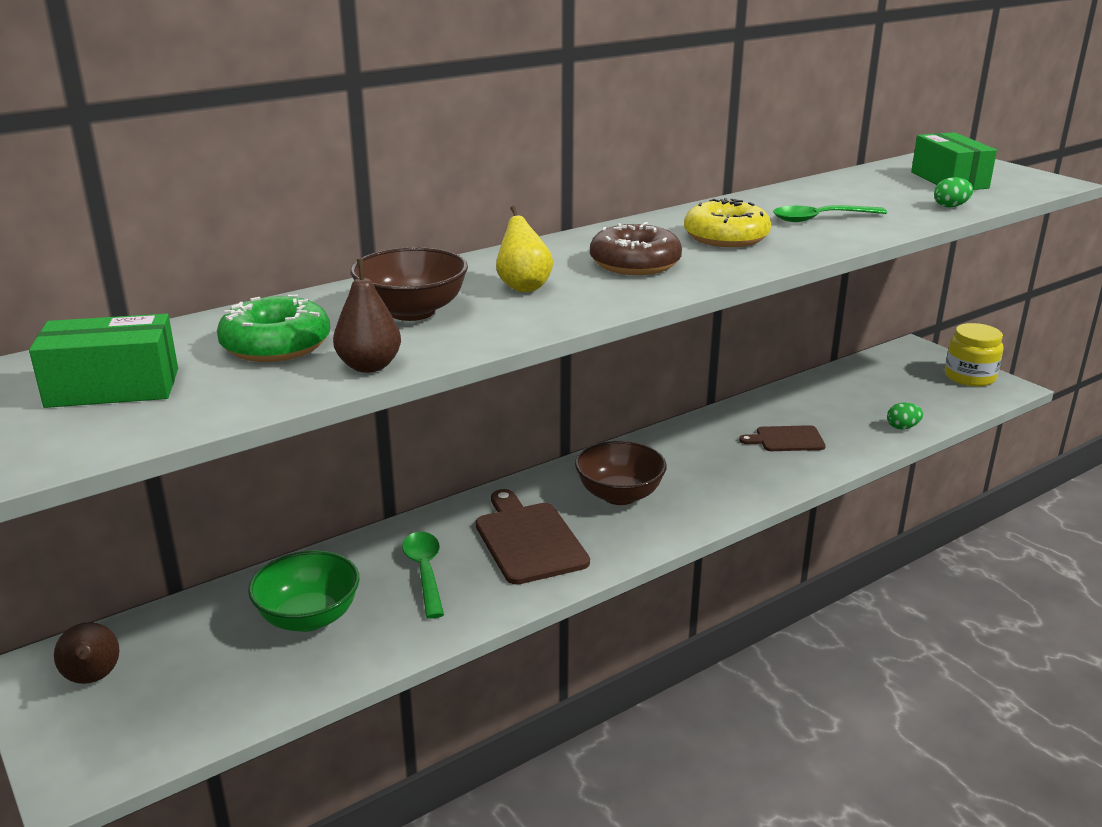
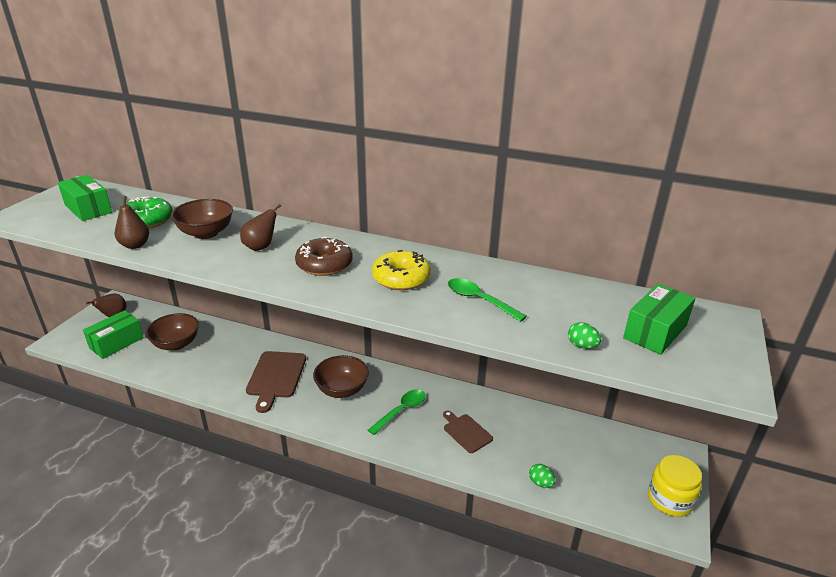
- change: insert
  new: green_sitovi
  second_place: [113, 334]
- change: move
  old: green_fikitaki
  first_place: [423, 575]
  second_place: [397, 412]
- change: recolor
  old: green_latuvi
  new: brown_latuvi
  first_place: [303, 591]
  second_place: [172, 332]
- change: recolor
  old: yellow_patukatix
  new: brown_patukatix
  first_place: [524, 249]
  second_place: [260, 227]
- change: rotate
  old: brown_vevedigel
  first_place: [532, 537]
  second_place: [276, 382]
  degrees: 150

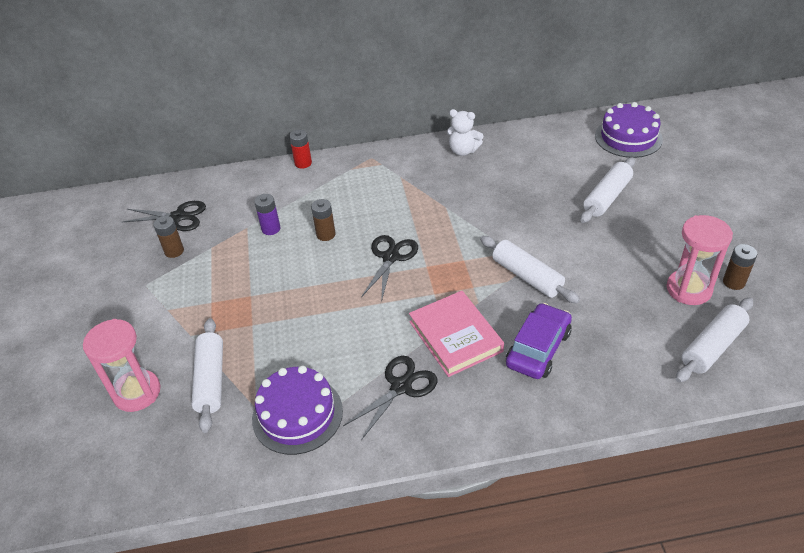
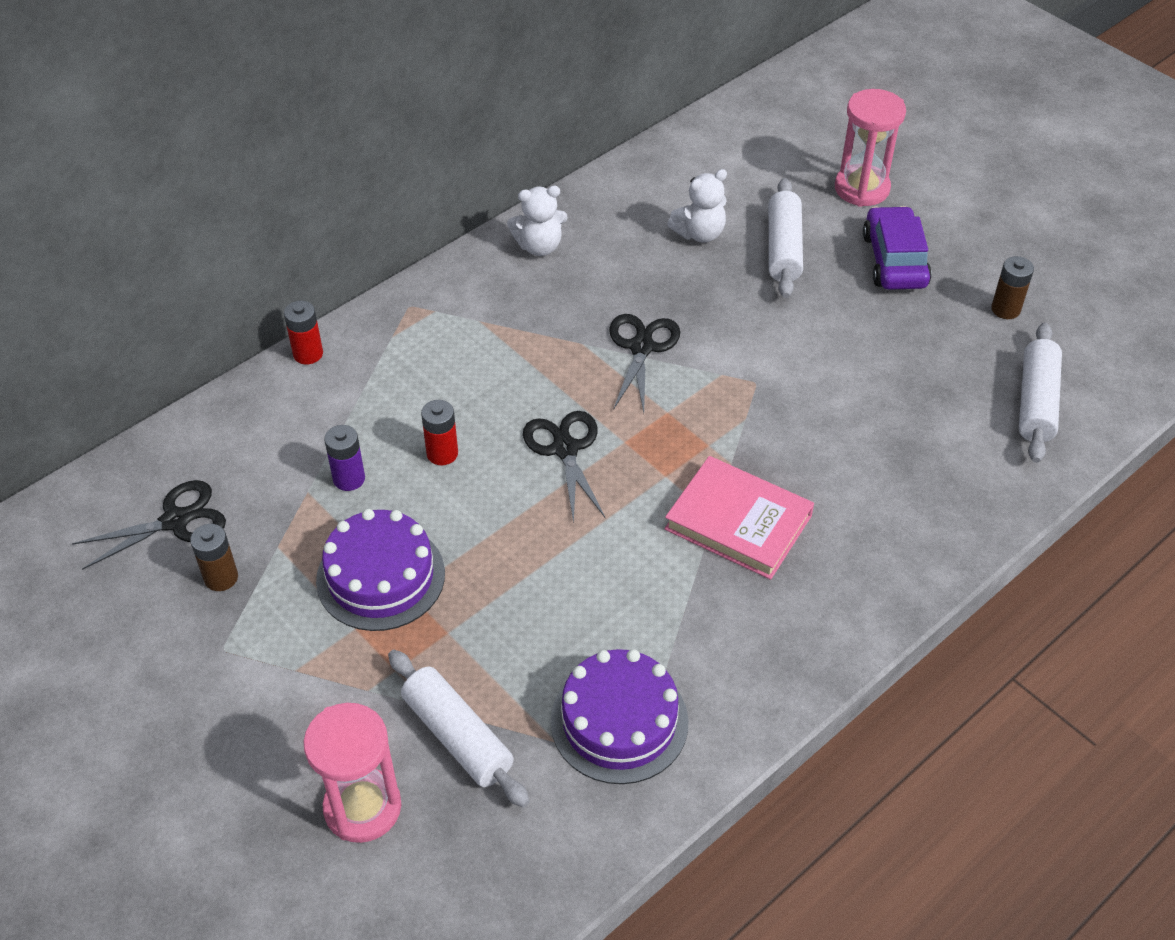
- change: delete
  old: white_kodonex
  first_place: [530, 270]
- change: insert
  new: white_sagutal
  second_place: [697, 206]
- change: move
  old: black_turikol
  first_place: [390, 398]
  second_place: [644, 363]
- change: move
  old: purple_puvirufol
  first_place: [539, 341]
  second_place: [897, 248]
- change: move
  old: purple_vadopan
  first_place: [629, 130]
  second_place: [380, 570]
- change: move
  old: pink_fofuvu
  first_place: [699, 260]
  second_place: [870, 148]
- change: recolor
  old: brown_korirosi
  new: red_korirosi
  first_place: [323, 220]
  second_place: [439, 432]

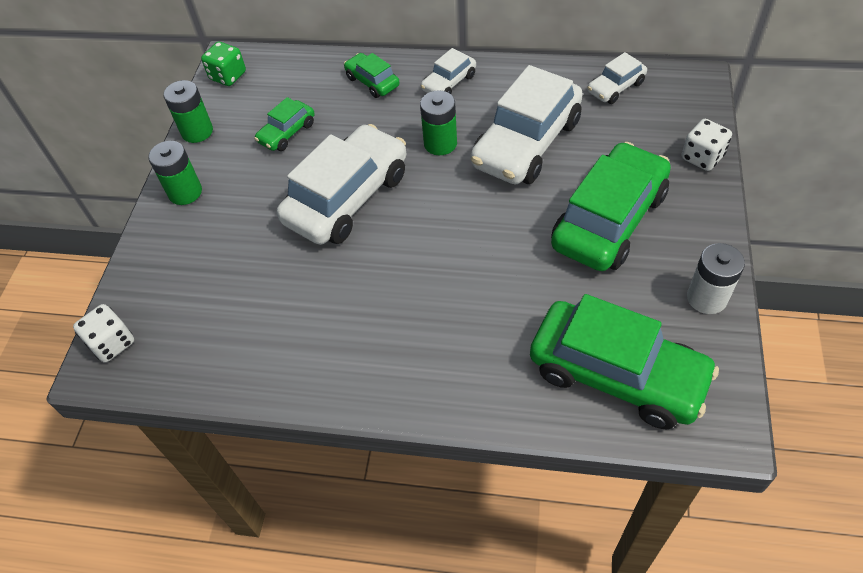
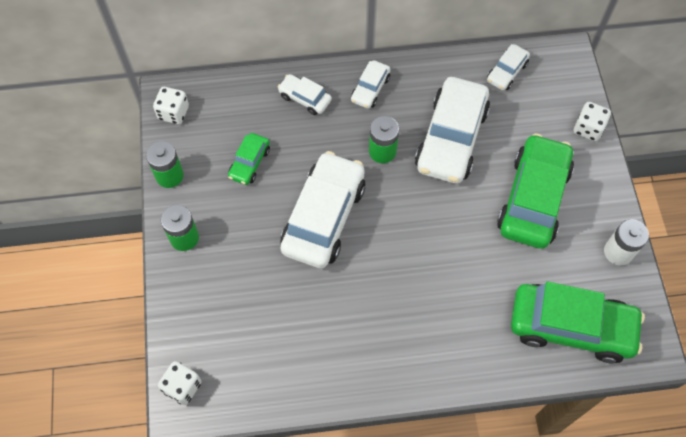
- change: recolor
  old: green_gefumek
  new: white_gefumek
  first_place: [223, 64]
  second_place: [171, 105]
- change: recolor
  old: green_puvirufol
  new: white_puvirufol
  first_place: [372, 75]
  second_place: [305, 94]

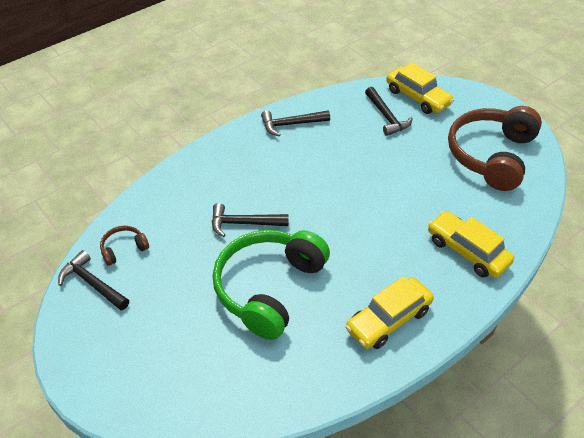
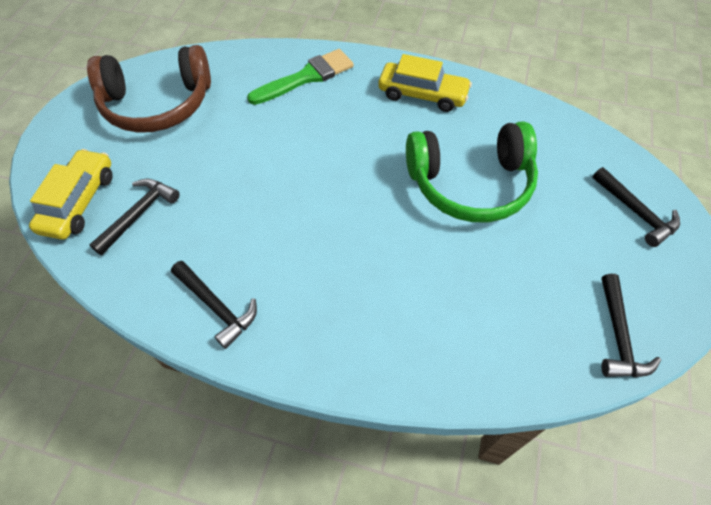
- change: delete
  old: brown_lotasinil
  first_place: [124, 246]
- change: move
  old: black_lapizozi
  first_place: [250, 220]
  second_place: [636, 207]
- change: replace
  old: yellow_puvirufol
  new: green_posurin
  first_place: [471, 244]
  second_place: [300, 77]

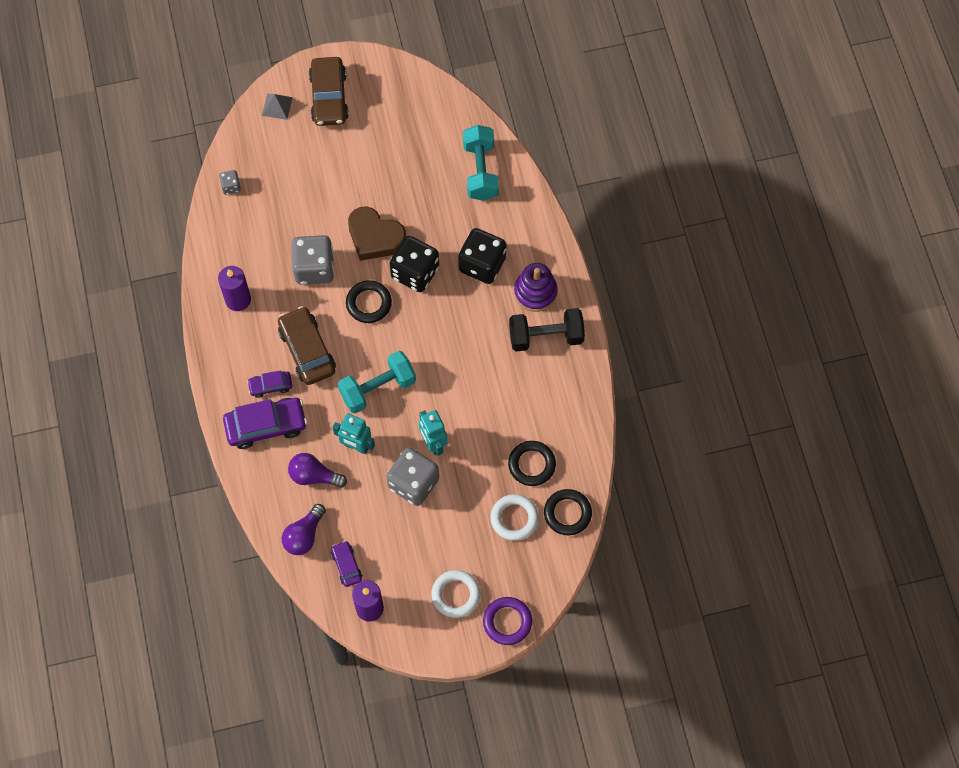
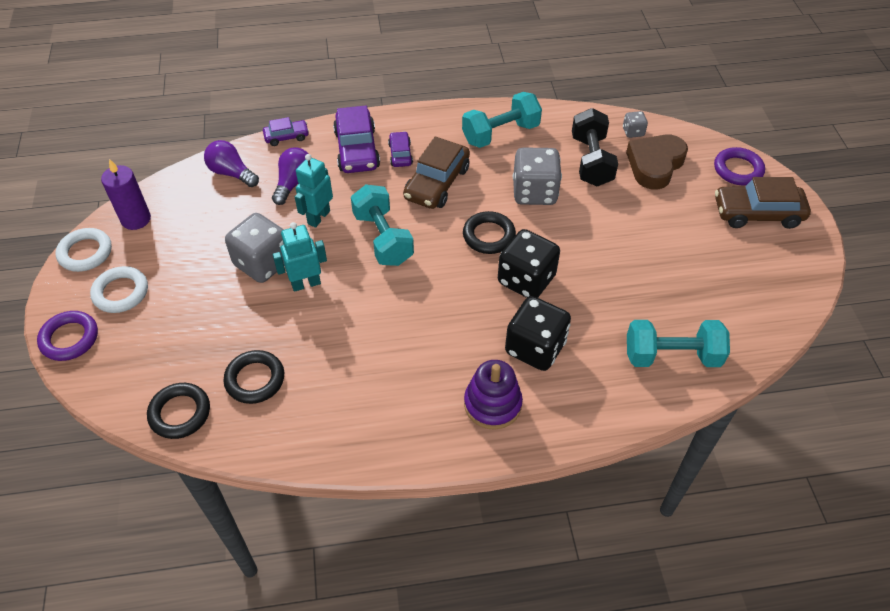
- change: move
  old: purple_puvirufol
  first_place: [346, 564]
  second_place: [286, 131]
- change: move
  old: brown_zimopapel
  first_place: [377, 233]
  second_place: [657, 162]
- change: move
  old: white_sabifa
  first_place: [514, 517]
  second_place: [84, 250]
- change: move
  old: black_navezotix
  first_place: [547, 329]
  second_place: [595, 147]
- change: replace
  old: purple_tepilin
  new: turquoise_navezotix
  first_place: [234, 288]
  second_place: [502, 120]
- change: replace
  old: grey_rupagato
  new: purple_sabifa
  first_place: [277, 106]
  second_place: [739, 166]
- change: rotate
  old: brown_puvirufol
  first_place: [307, 345]
  second_place: [436, 173]
  degrees: 135

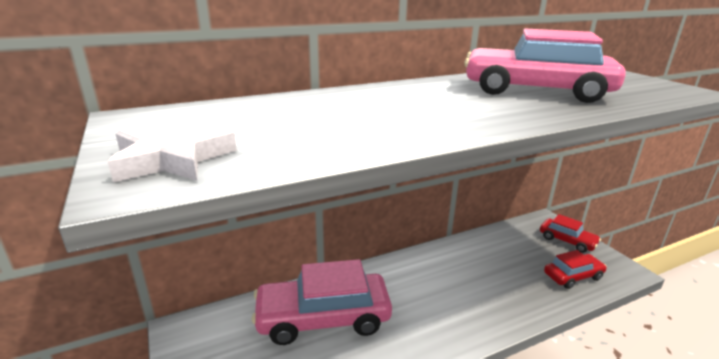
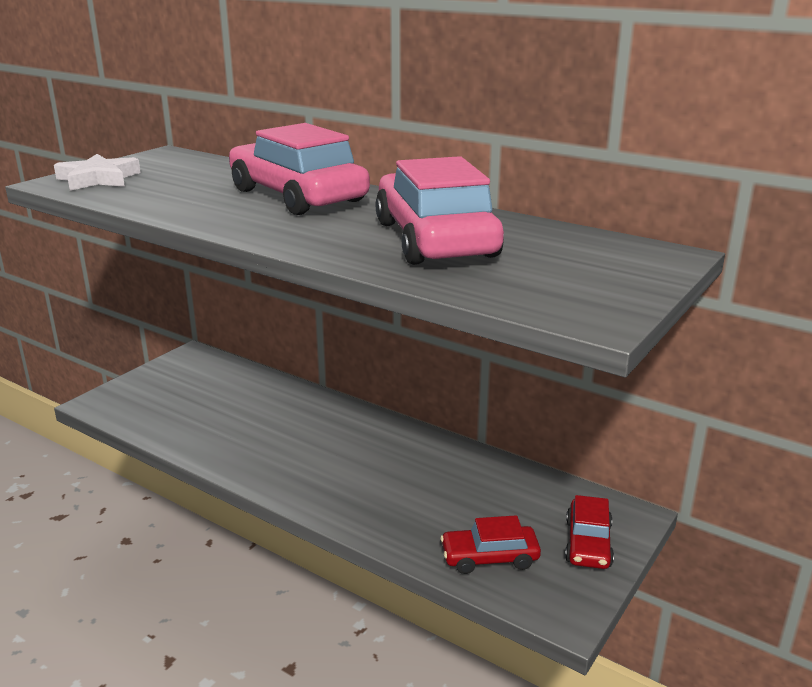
- change: move
  old: pink_puvirufol
  first_place: [322, 302]
  second_place: [299, 169]
- change: rotate
  old: red_puvirufol
  first_place: [575, 269]
  second_place: [490, 544]
  degrees: 135

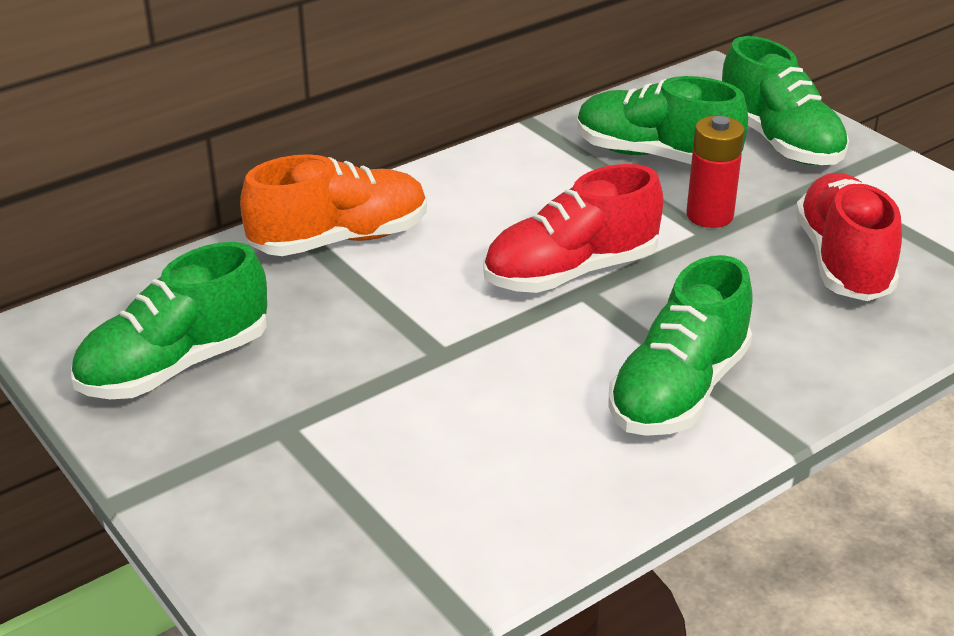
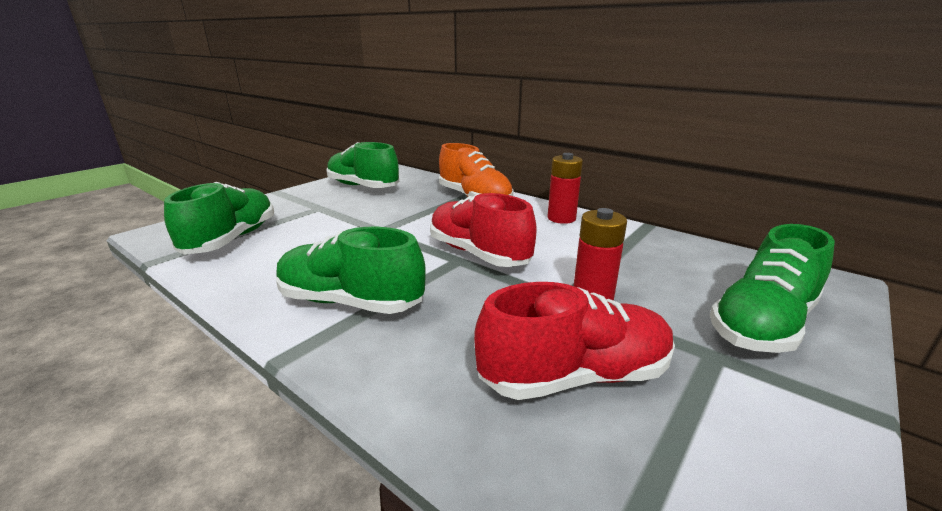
- change: insert
  new: red_korirosi
  second_place: [565, 188]
- change: move
  old: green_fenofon
  first_place: [662, 120]
  second_place: [219, 218]

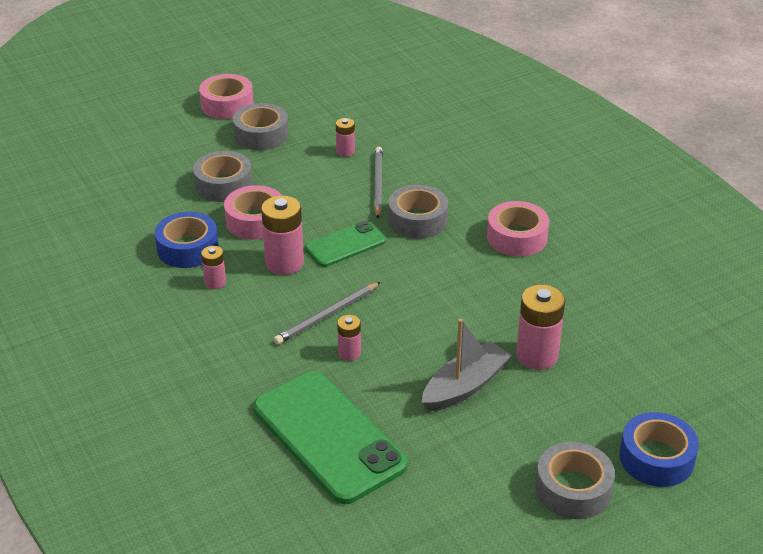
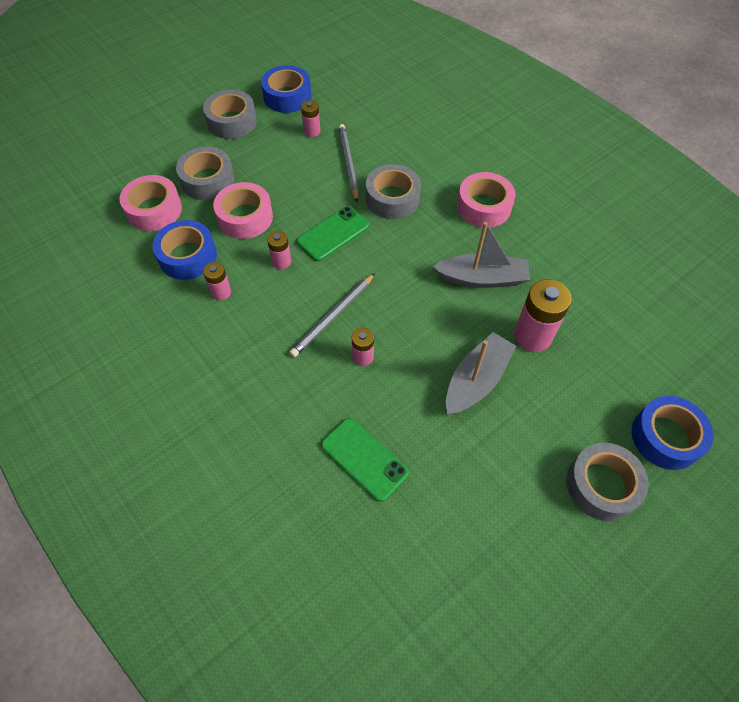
- change: insert
  new: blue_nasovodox
  second_place: [286, 89]
- change: insert
  new: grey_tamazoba
  second_place: [481, 255]
- change: move
  old: pink_nasovodox
  first_place: [226, 96]
  second_place: [150, 203]
- change: resize
  old: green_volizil
  first_place: [330, 437]
  second_place: [365, 460]
  factor: 0.55
- change: resize
  old: pink_korirosi
  first_place: [282, 235]
  second_place: [279, 250]
  factor: 0.55

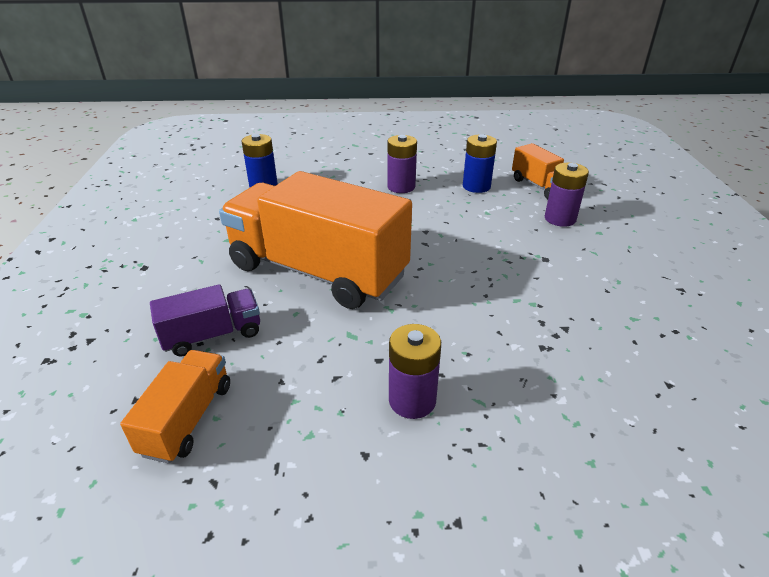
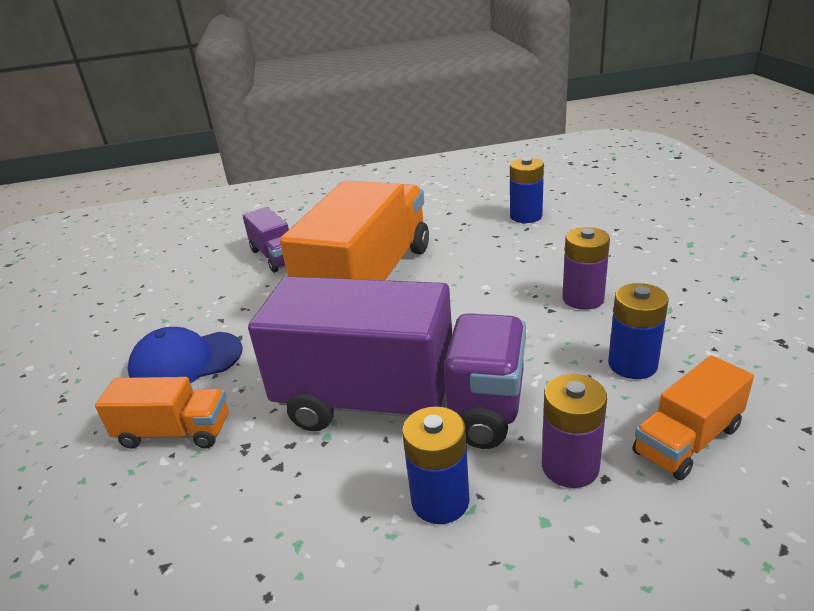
- change: insert
  new: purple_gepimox
  second_place: [387, 362]
- change: insert
  new: blue_korirosi
  second_place: [436, 465]
- change: move
  old: orange_gepimox
  first_place: [175, 406]
  second_place: [162, 413]
- change: replace
  old: purple_korirosi
  new: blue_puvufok
  first_place: [415, 371]
  second_place: [185, 355]

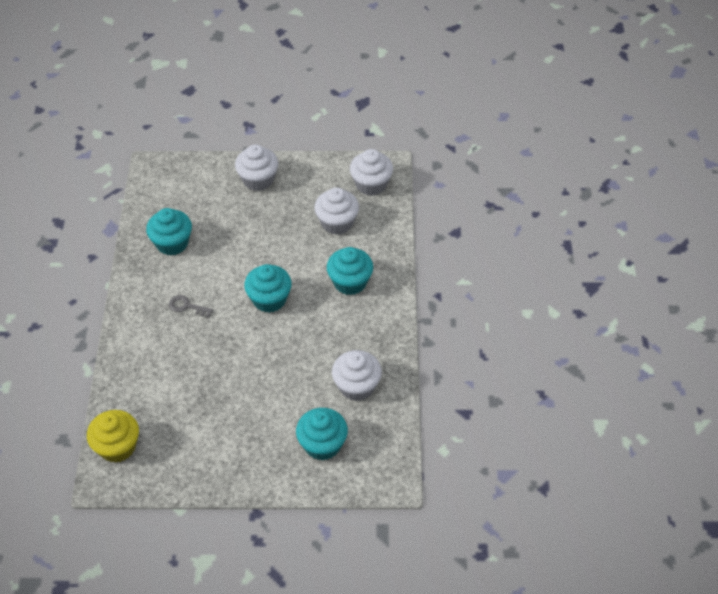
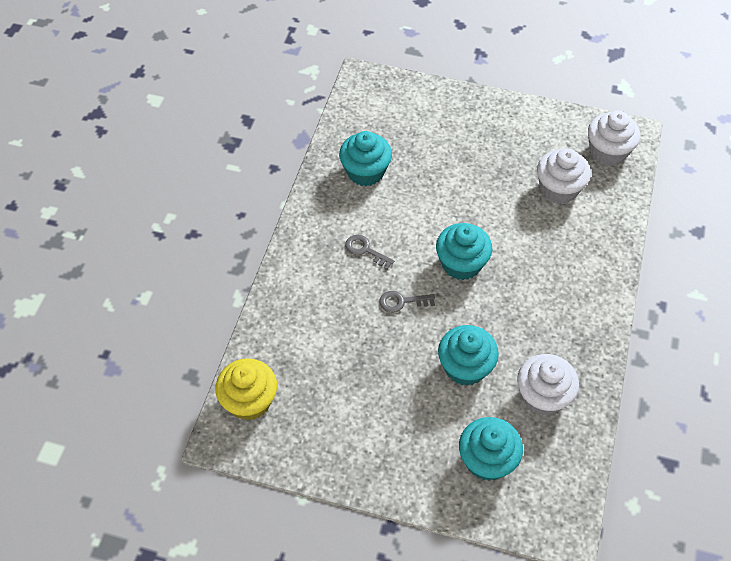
- change: delete
  old: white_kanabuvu
  first_place: [256, 168]
- change: insert
  new: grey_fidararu
  second_place: [407, 302]
- change: move
  old: turquoise_kanabuvu
  first_place: [350, 271]
  second_place: [468, 355]

